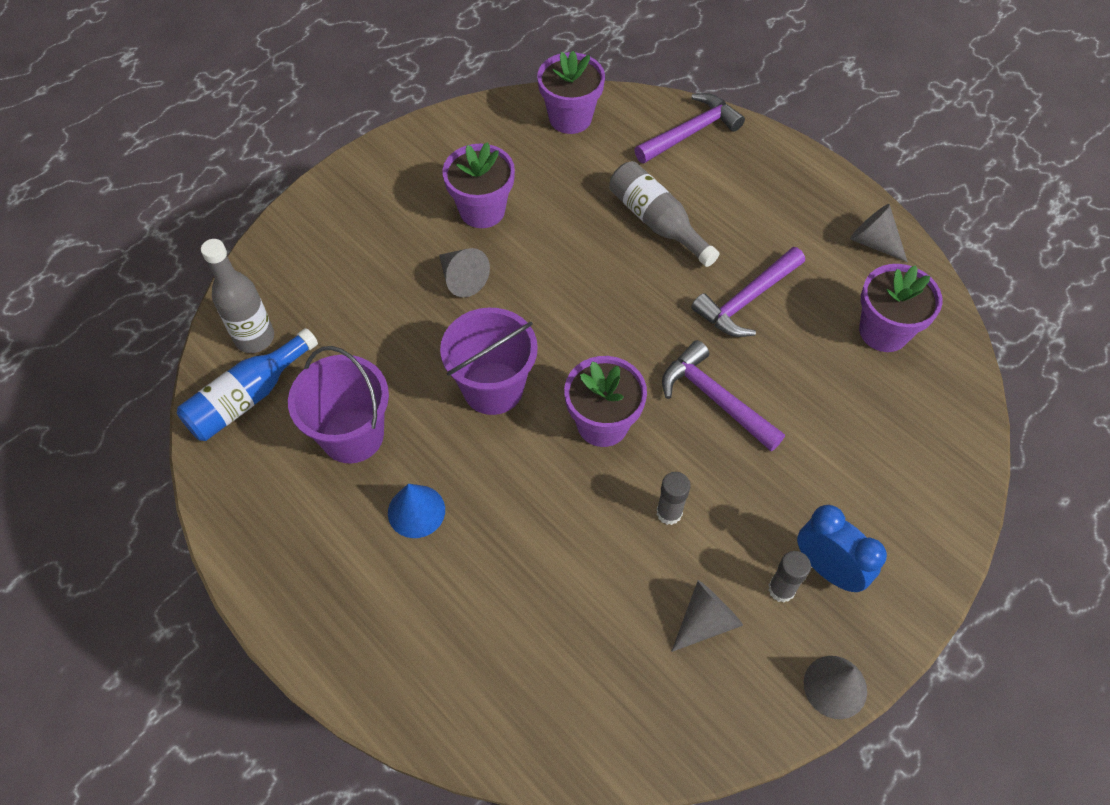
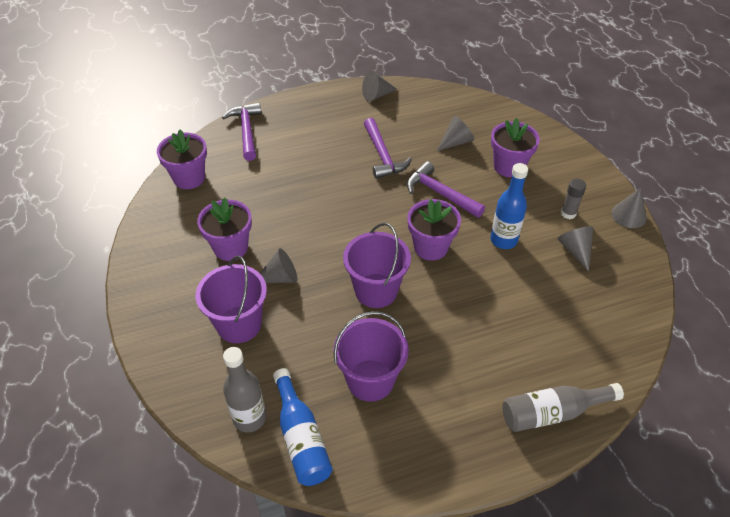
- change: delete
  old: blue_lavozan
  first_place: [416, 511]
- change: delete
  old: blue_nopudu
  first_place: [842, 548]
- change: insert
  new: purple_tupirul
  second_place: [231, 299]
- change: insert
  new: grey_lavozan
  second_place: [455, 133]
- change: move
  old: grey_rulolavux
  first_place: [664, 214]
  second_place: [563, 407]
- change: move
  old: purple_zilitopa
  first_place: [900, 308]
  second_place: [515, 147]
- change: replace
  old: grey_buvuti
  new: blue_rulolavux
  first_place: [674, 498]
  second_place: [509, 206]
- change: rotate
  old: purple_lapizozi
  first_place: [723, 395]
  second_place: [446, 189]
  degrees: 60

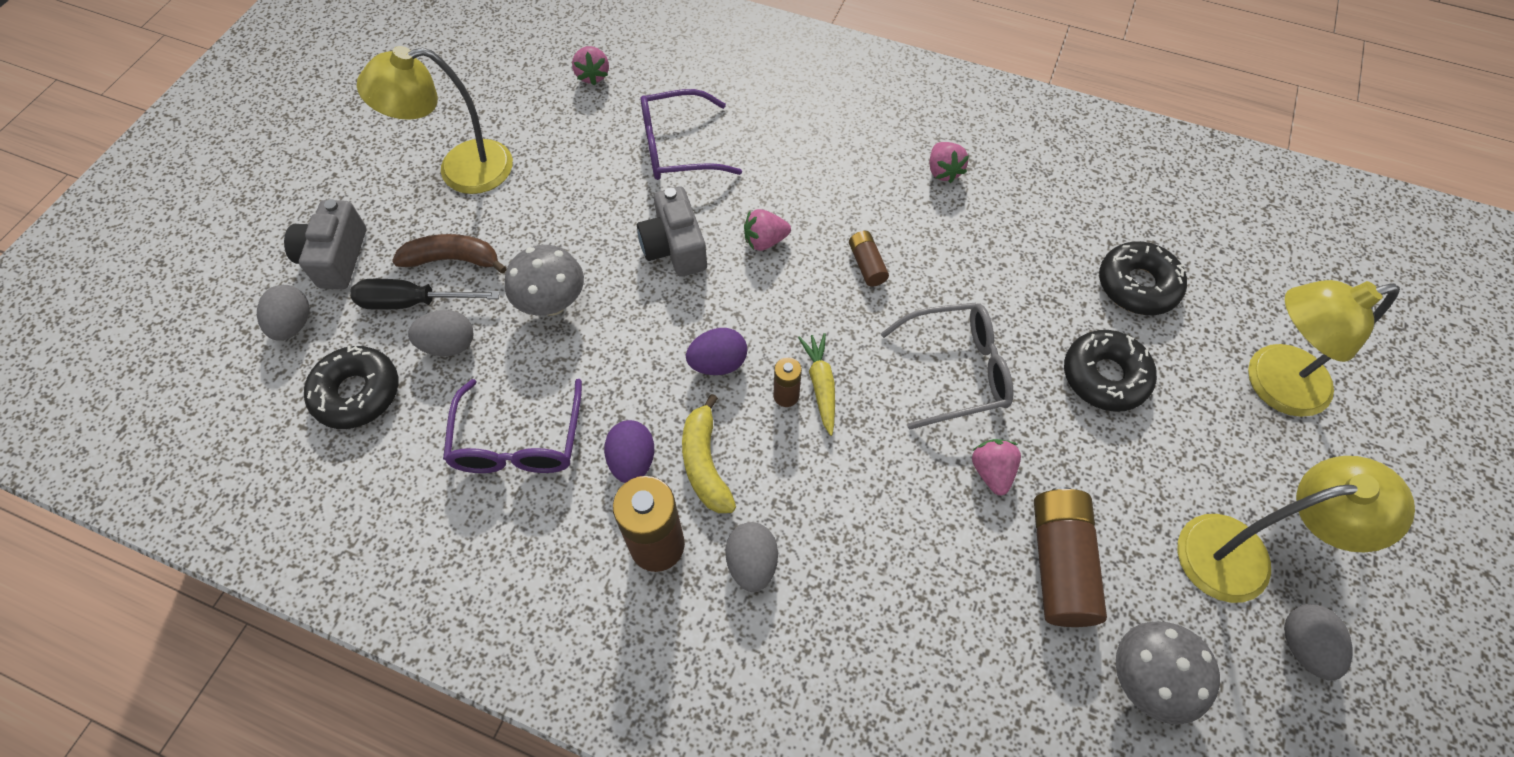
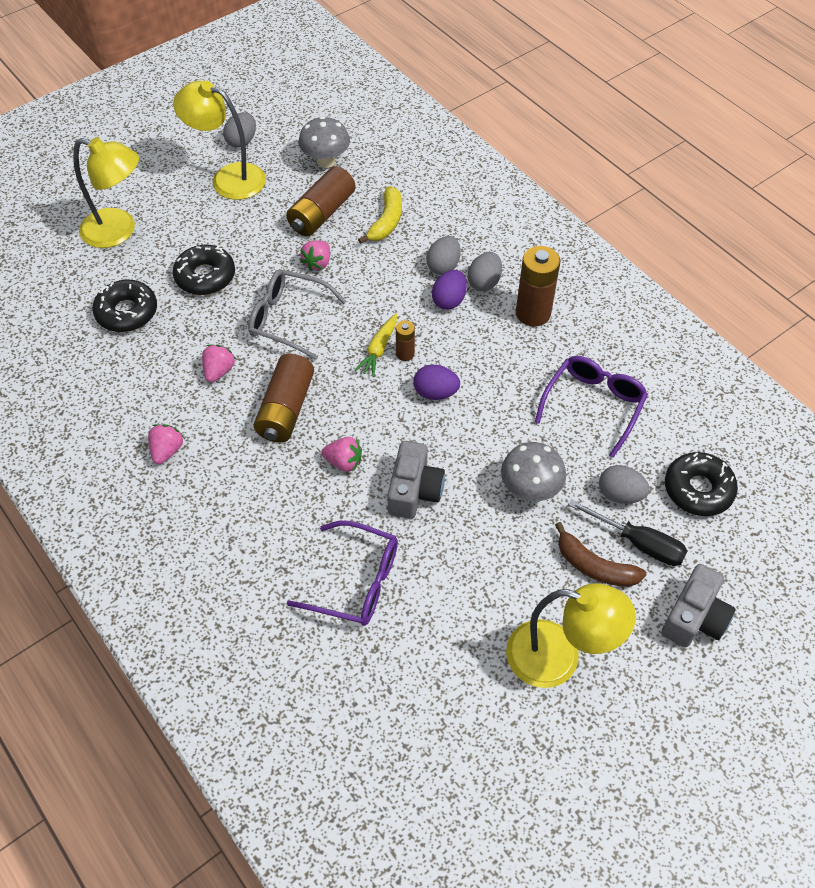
- change: move
  old: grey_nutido
  first_place: [283, 313]
  second_place: [443, 255]
- change: move
  old: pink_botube
  first_place: [590, 65]
  second_place: [219, 363]
- change: move
  old: purple_nutido
  first_place: [629, 451]
  second_place: [449, 290]
- change: move
  old: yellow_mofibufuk
  first_place: [709, 453]
  second_place: [380, 215]
- change: resize
  old: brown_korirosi
  first_place: [869, 259]
  second_place: [284, 398]
  factor: 1.95

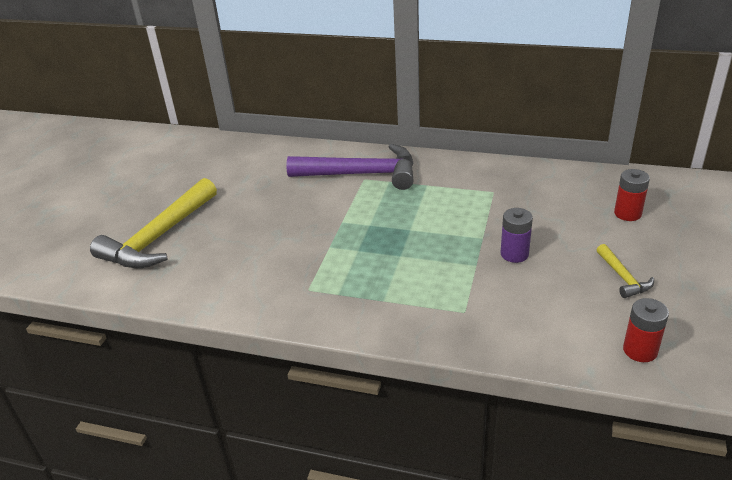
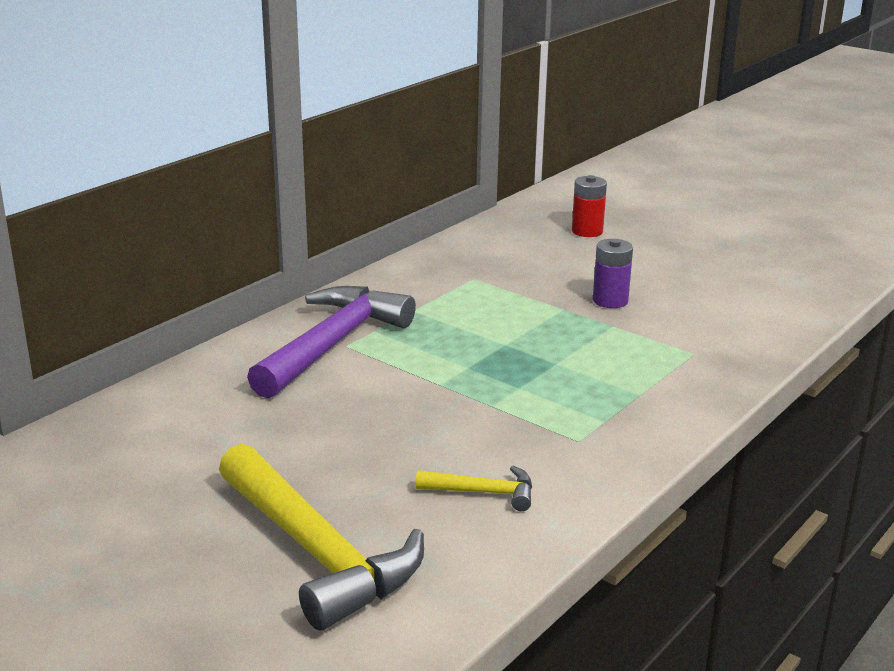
- change: delete
  old: red_korirosi
  first_place: [646, 330]
- change: move
  old: yellow_lapizozi
  first_place: [625, 271]
  second_place: [474, 488]

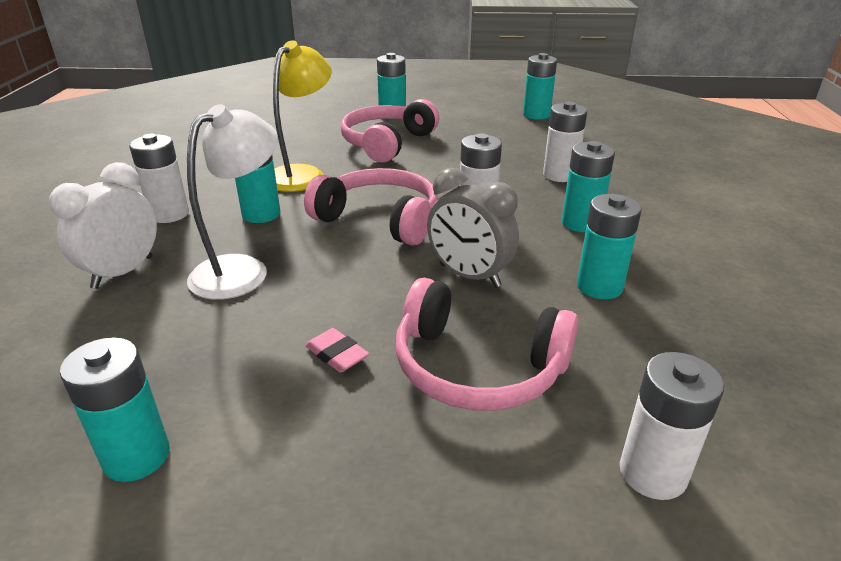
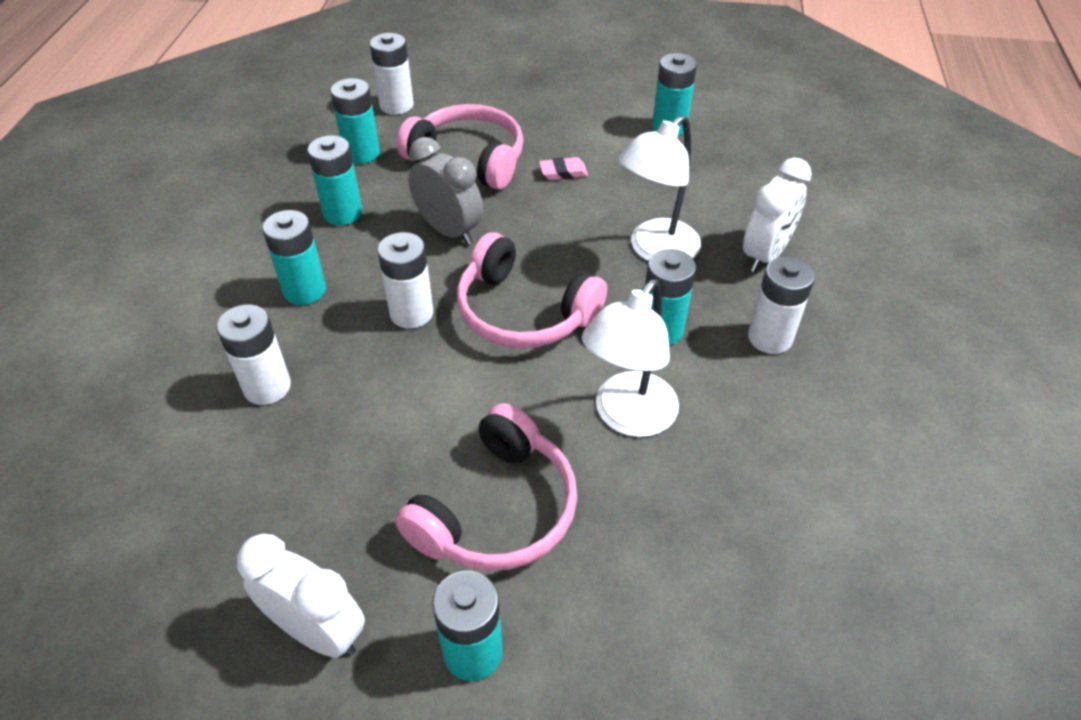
- change: insert
  new: white_nopudu
  second_place: [301, 596]
- change: move
  old: turquoise_korirosi
  first_place: [540, 86]
  second_place: [355, 121]
- change: recolor
  old: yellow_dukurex
  new: white_dukurex
  first_place: [302, 116]
  second_place: [630, 358]
- change: rotate
  old: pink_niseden
  first_place: [337, 350]
  second_place: [563, 168]
  degrees: -60

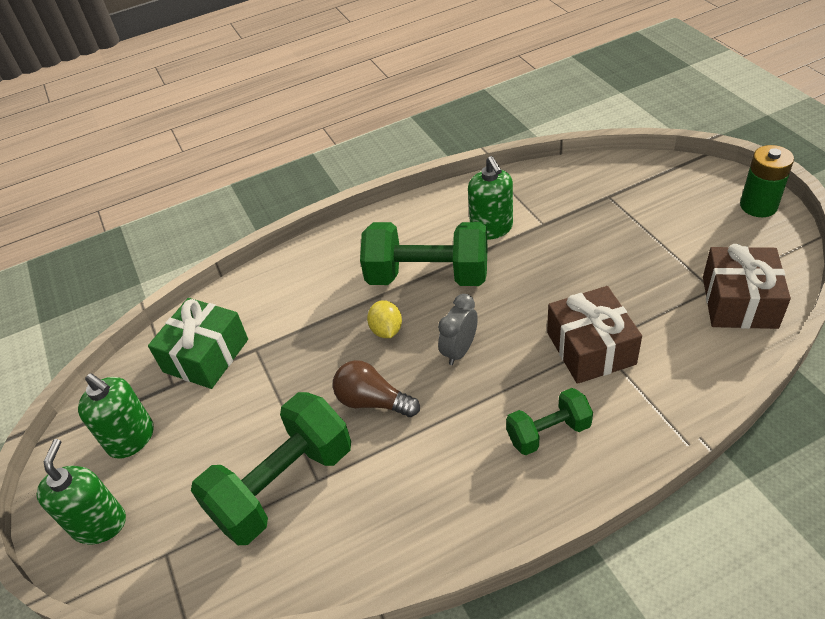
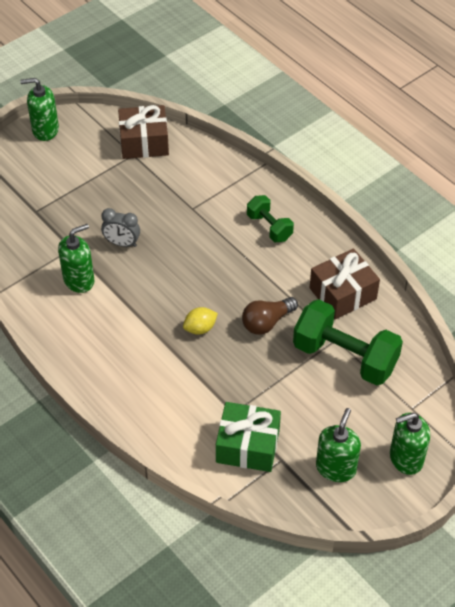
- change: delete
  old: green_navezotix
  first_place: [424, 254]
- change: move
  old: grey_nopudu
  first_place: [458, 329]
  second_place: [120, 227]
- change: move
  old: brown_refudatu
  first_place: [594, 335]
  second_place: [345, 283]
- change: replace
  old: green_korirosi
  new: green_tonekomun
  first_place: [767, 181]
  second_place: [39, 109]
- change: rotate
  old: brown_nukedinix
  first_place: [376, 388]
  second_place: [270, 316]
  degrees: 45

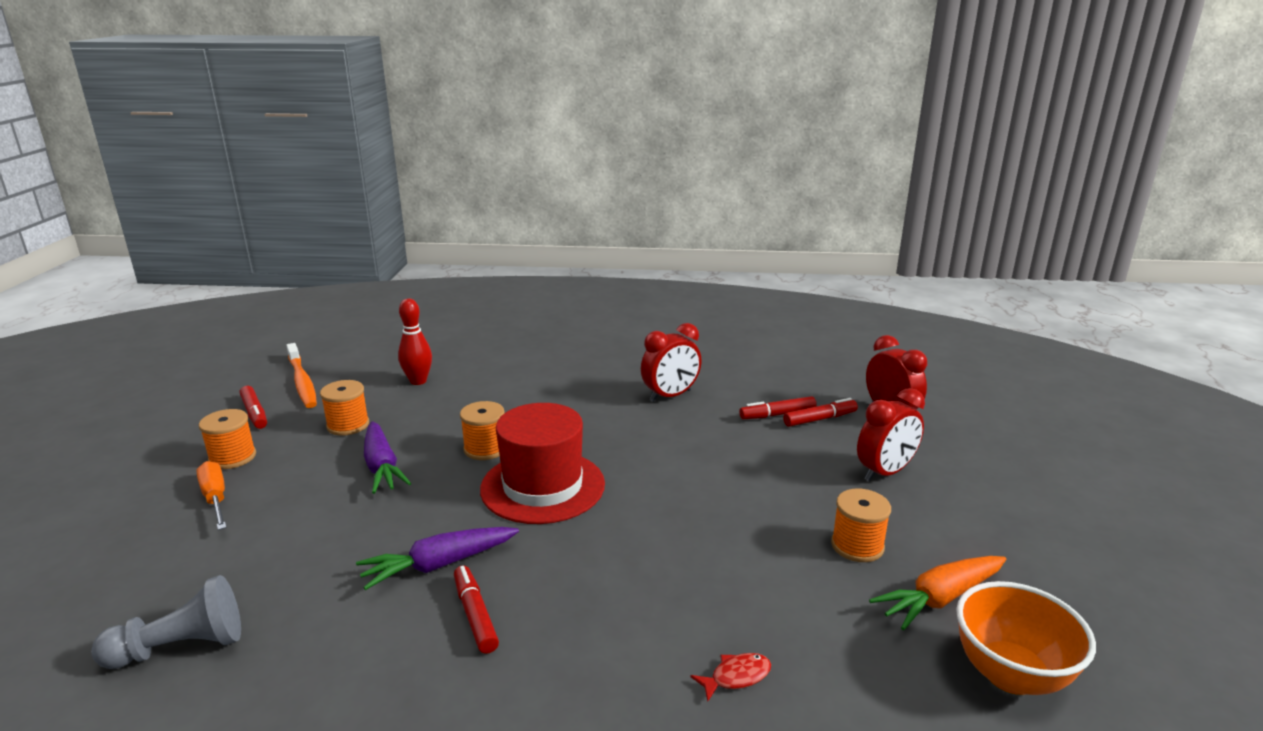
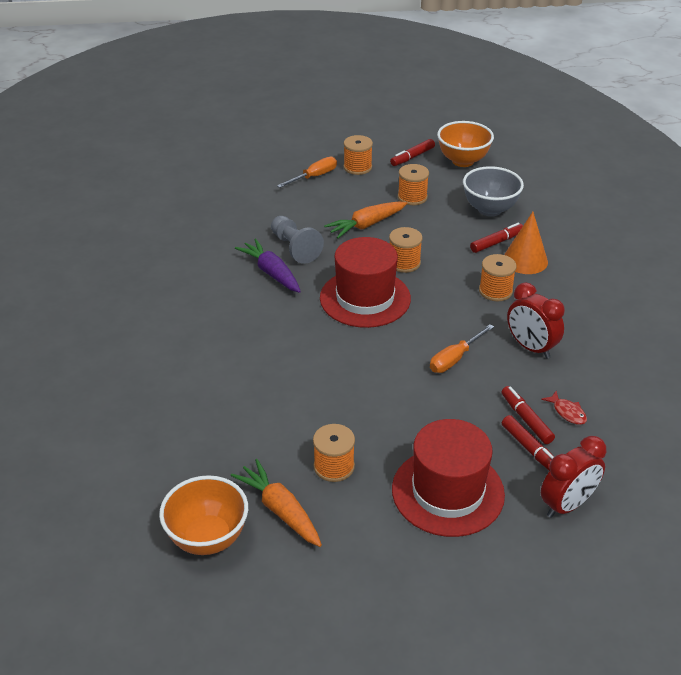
- change: insert
  new: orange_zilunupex
  second_place: [462, 348]
- change: insert
  new: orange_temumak
  second_place: [498, 277]
- change: insert
  new: orange_lavozan
  second_place: [526, 243]
- change: move
  old: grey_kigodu
  first_place: [166, 622]
  second_place: [297, 240]
- change: move
  old: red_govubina
  first_place: [476, 609]
  second_place: [496, 238]
- change: move
  old: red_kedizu
  first_place: [730, 677]
  second_place: [564, 408]
- change: replace
  old: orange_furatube
  new: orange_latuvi
  first_place: [301, 375]
  second_place: [465, 144]
- change: replace
  old: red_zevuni
  new: grey_latuvi
  first_place: [415, 342]
  second_place: [493, 191]
- change: replace
  old: red_nopudu
  new: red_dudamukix
  first_place: [891, 435]
  second_place: [448, 478]
- change: recolor
  old: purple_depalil
  new: orange_depalil
  first_place: [387, 457]
  second_place: [365, 219]

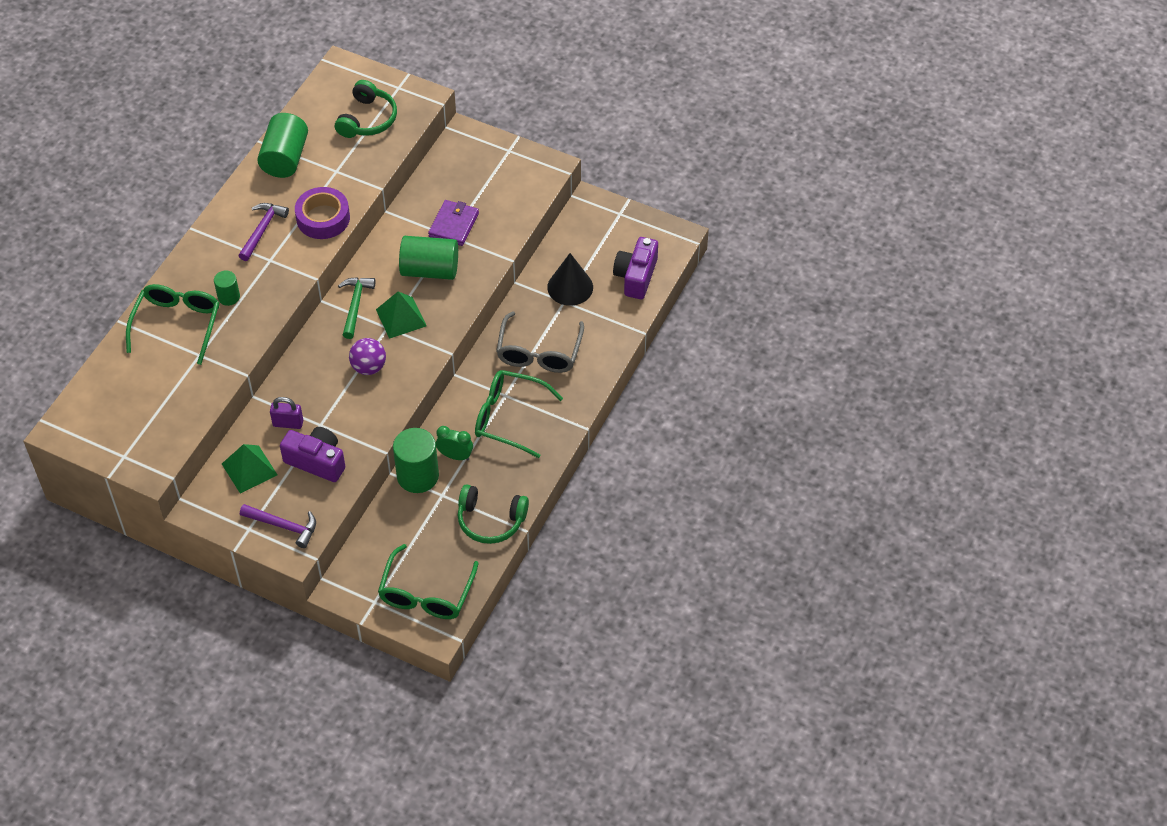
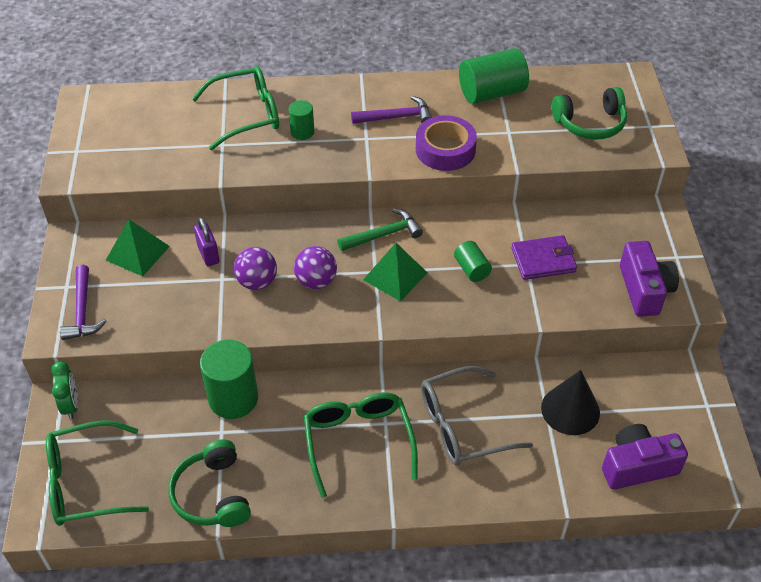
- change: insert
  new: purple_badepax
  second_place: [255, 268]
- change: move
  old: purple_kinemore
  first_place: [312, 454]
  second_place: [649, 279]
- change: move
  old: green_nopudu
  first_place: [454, 443]
  second_place: [64, 390]
- change: resize
  old: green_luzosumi
  first_place: [428, 258]
  second_place: [473, 261]
  factor: 0.54

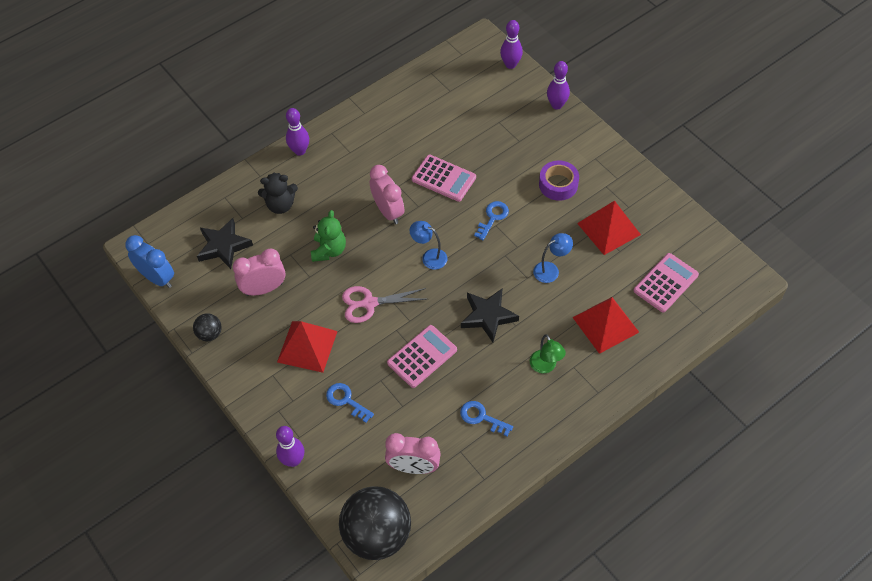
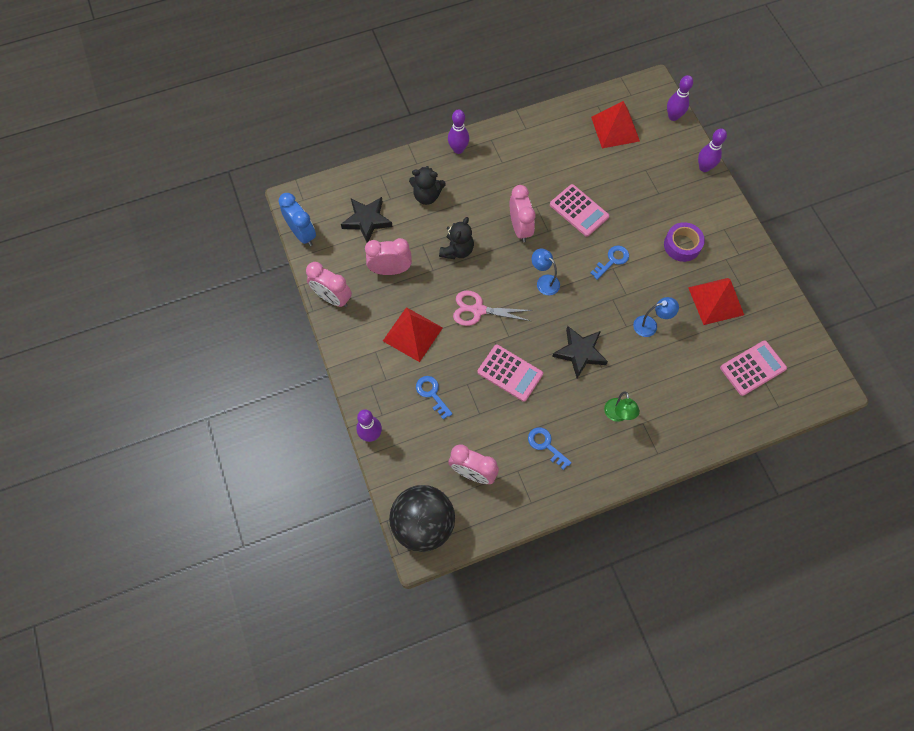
- change: move
  old: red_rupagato
  first_place: [605, 325]
  second_place: [615, 124]
- change: replace
  old: black_badepax
  new: pink_nopudu
  first_place: [207, 327]
  second_place: [329, 284]
- change: recolor
  old: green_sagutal
  new: black_sagutal
  first_place: [328, 236]
  second_place: [456, 238]
- change: rotate
  old: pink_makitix
  first_place: [422, 356]
  second_place: [510, 373]
  degrees: 60

